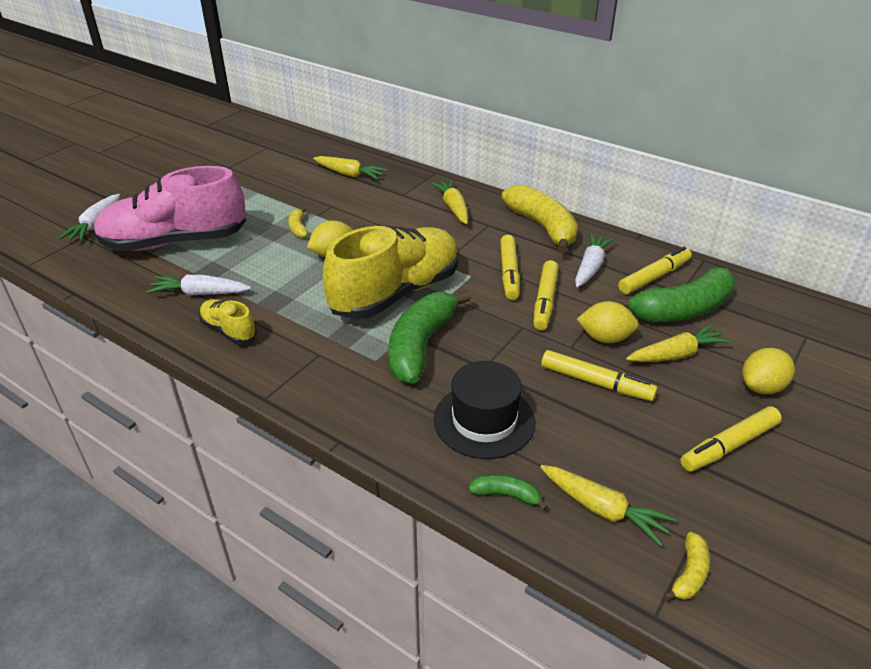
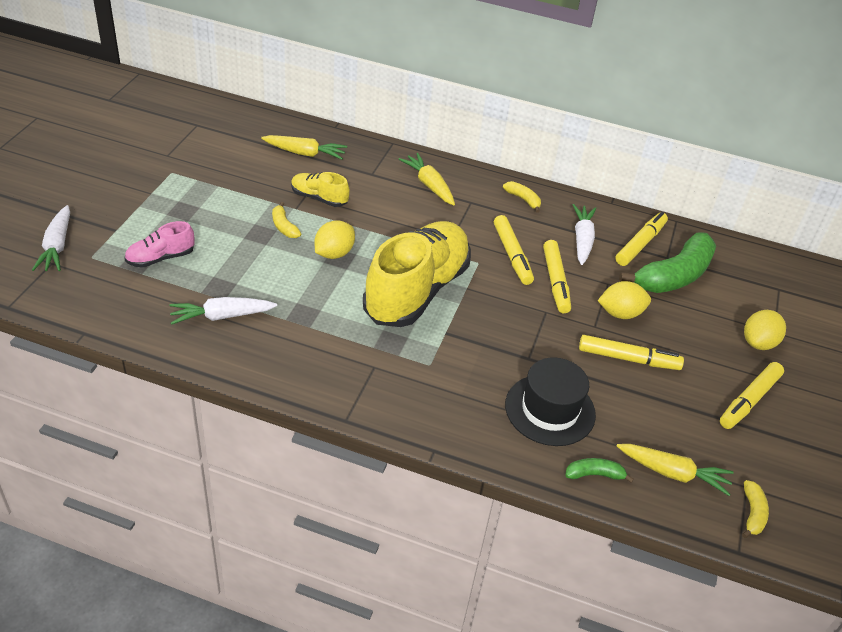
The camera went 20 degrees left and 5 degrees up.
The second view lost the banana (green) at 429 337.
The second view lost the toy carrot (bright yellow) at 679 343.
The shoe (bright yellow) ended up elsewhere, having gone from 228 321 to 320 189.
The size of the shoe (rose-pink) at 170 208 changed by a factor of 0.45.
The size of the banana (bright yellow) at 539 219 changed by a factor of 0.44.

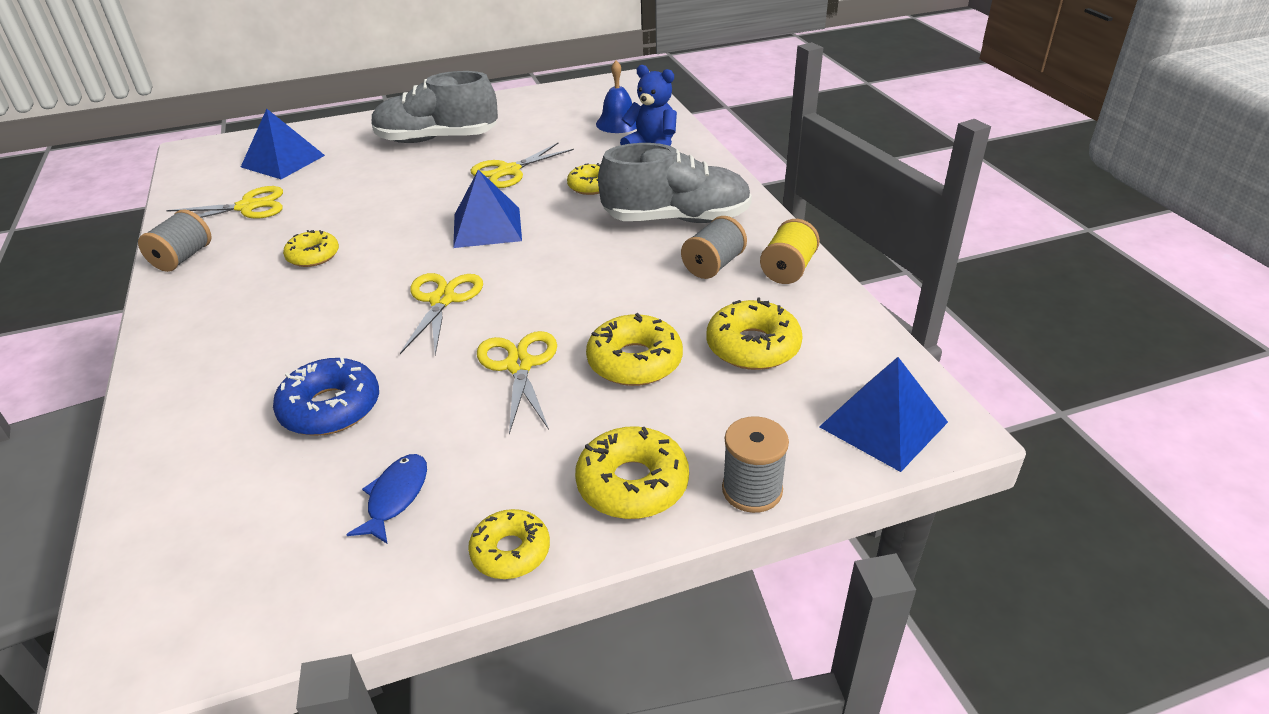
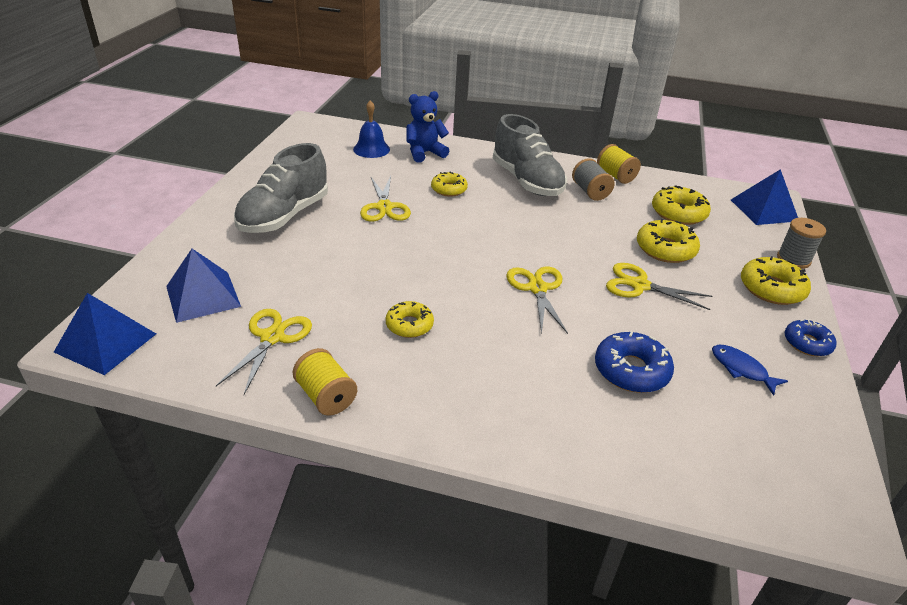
The camera went 60 degrees left and 0 degrees up.
The pyramid shape (blue) ended up elsewhere, having gone from 487 209 to 105 334.
What was the spool (gray) at 175 240 turned into the spool (bright yellow) at 325 382.
What was the glazed donut (bright yellow) at 509 544 turned into the glazed donut (blue) at 810 337.
The shears (bright yellow) at 441 314 ended up facing another way, 45 degrees clockwise from before.
The shoe (gray) at 675 183 ended up facing another way, 120 degrees clockwise from before.

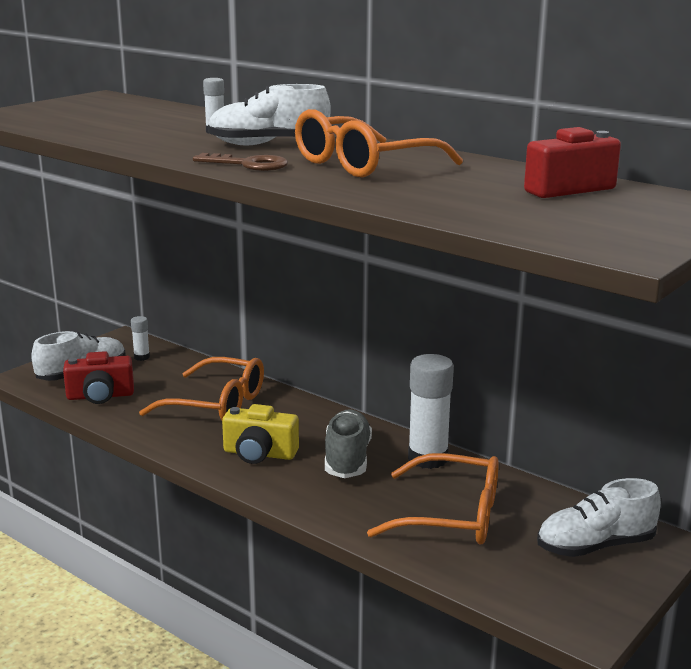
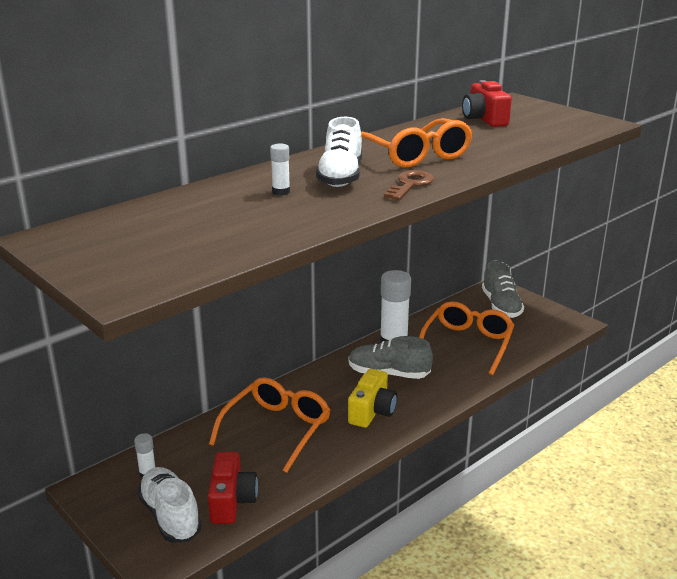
The camera went 80 degrees left and 5 degrees up.
What was the shoe (snow-white) at 599 517 turned into the shoe (gray) at 503 289.

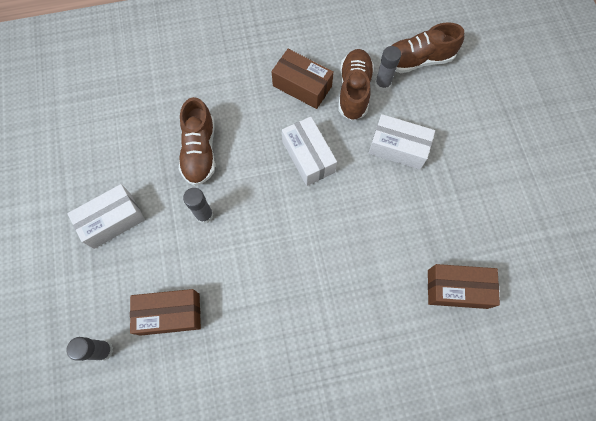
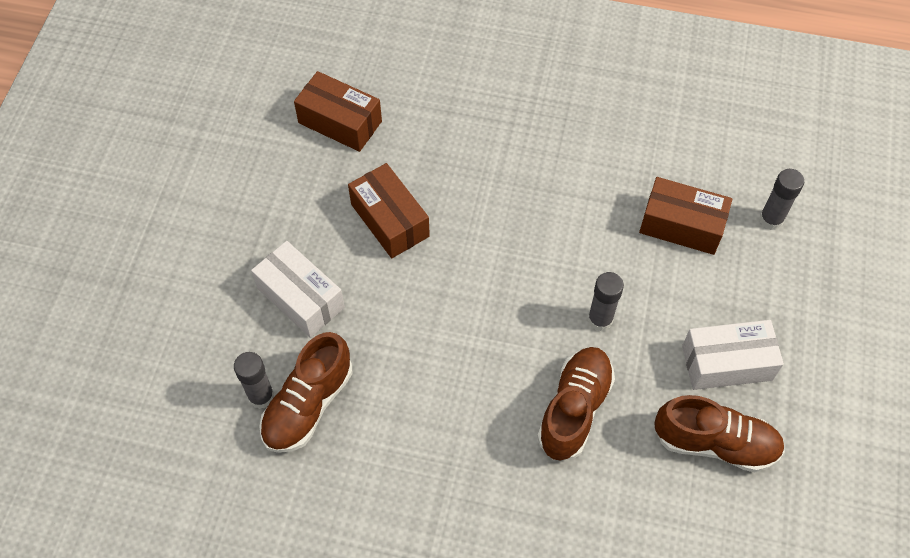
The camera went 155 degrees left and 10 degrees down.
The second view lost the parcel (snow-white) at 309 151.
The parcel (russet) ended up elsewhere, having gone from 302 79 to 389 210.
The shoe (russet) ended up elsewhere, having gone from 427 47 to 719 433.

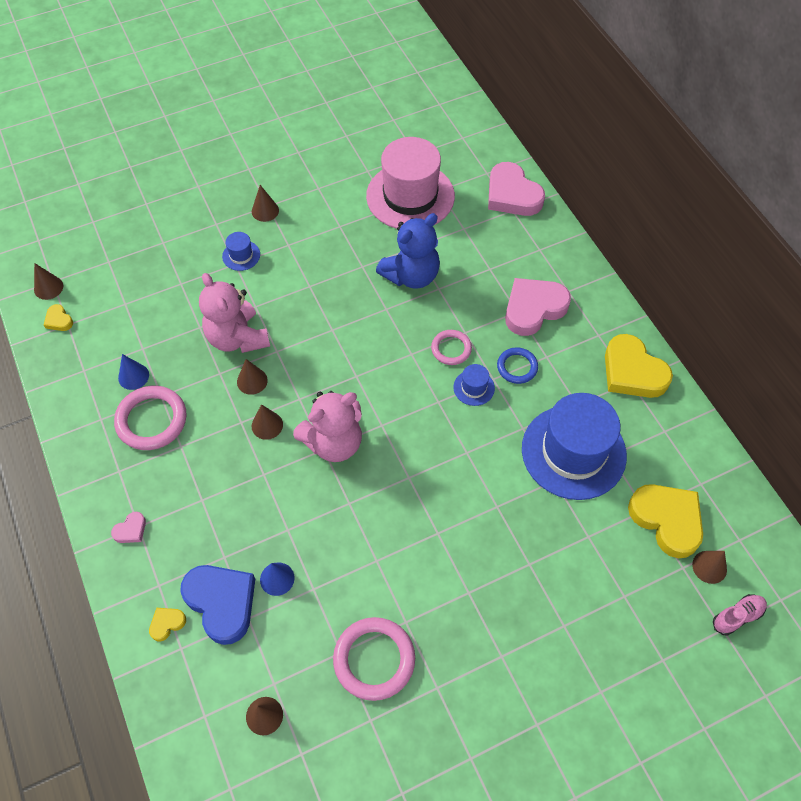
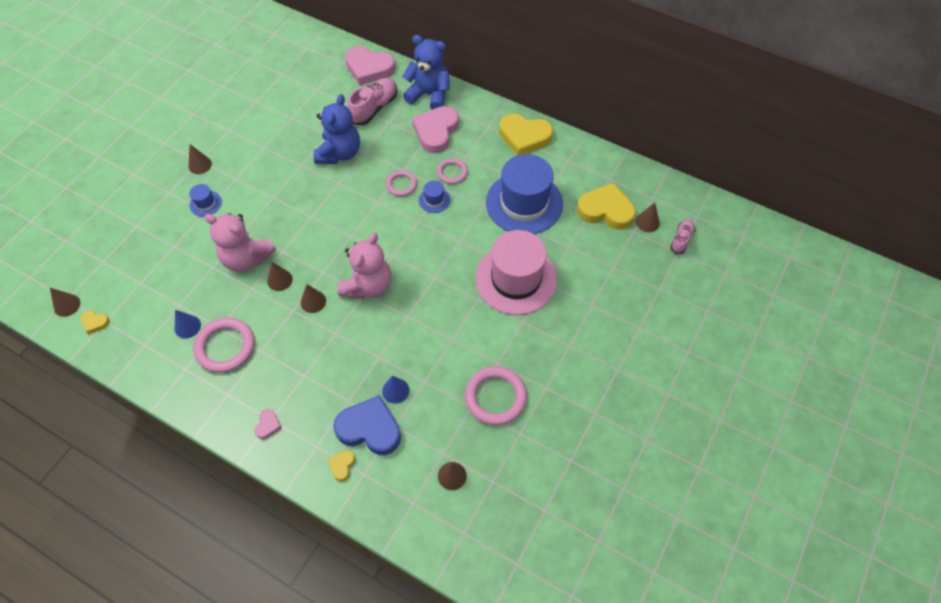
The camera went 35 degrees left and 0 degrees up.
The second view gained the shoe (rose-pink) at 372 101.
The second view gained the stuffed bear (blue) at 426 72.
The tall hat (rose-pink) ended up elsewhere, having gone from 410 183 to 516 272.
What was the hoop (blue) at 517 365 turned into the hoop (rose-pink) at 452 171.

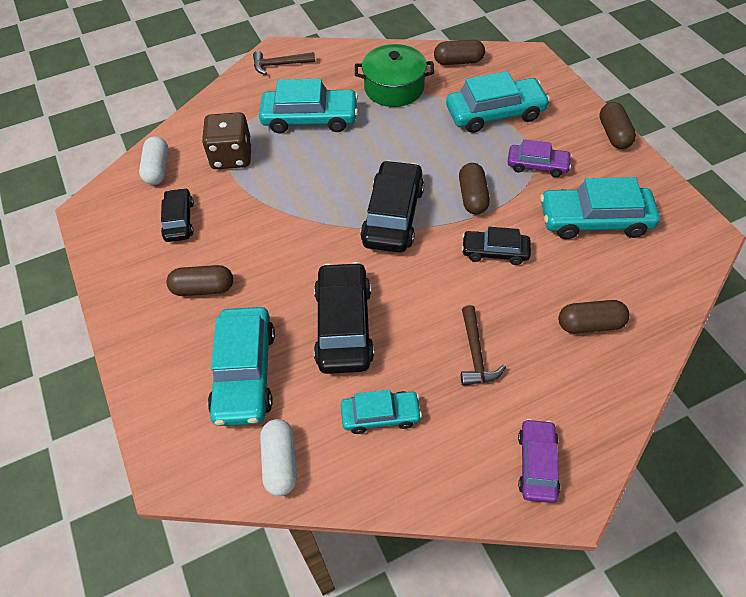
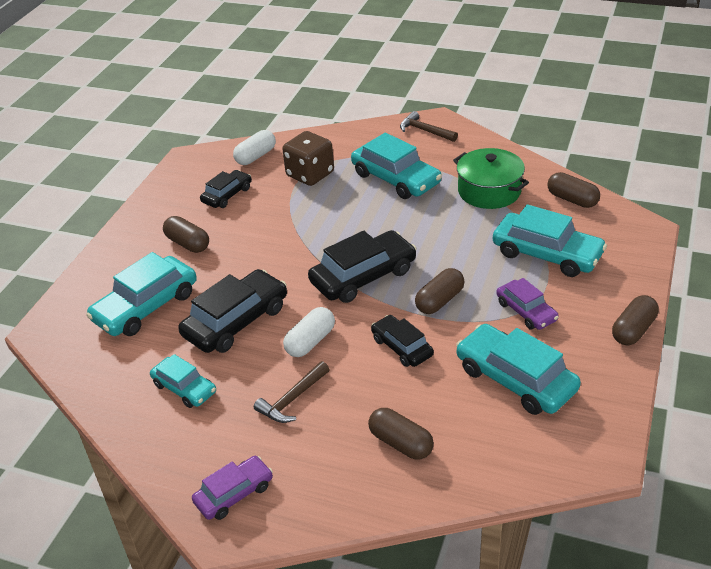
The camera went 45 degrees right and 15 degrees down.
The pill (snow-white) ended up elsewhere, having gone from 278 457 to 309 332.

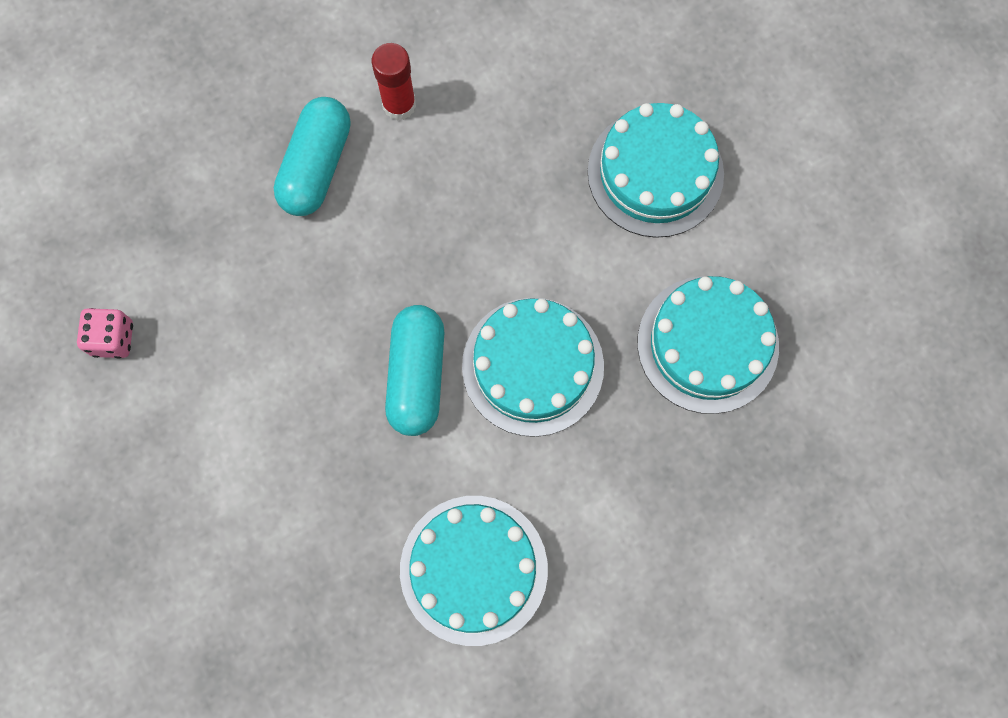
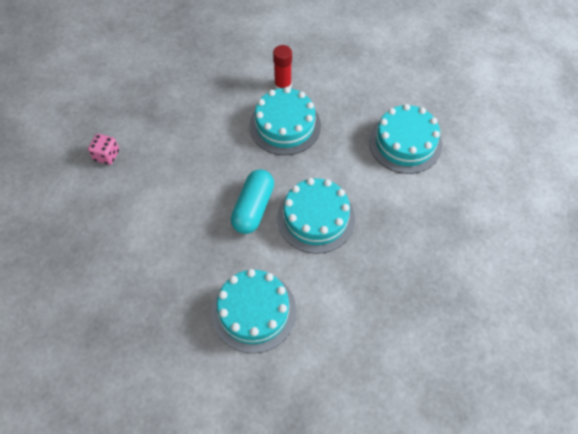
The camera went 15 degrees right and 15 degrees down.
The second view lost the pill (teal) at 312 156.
The cake (teal) ended up elsewhere, having gone from 708 345 to 285 121.

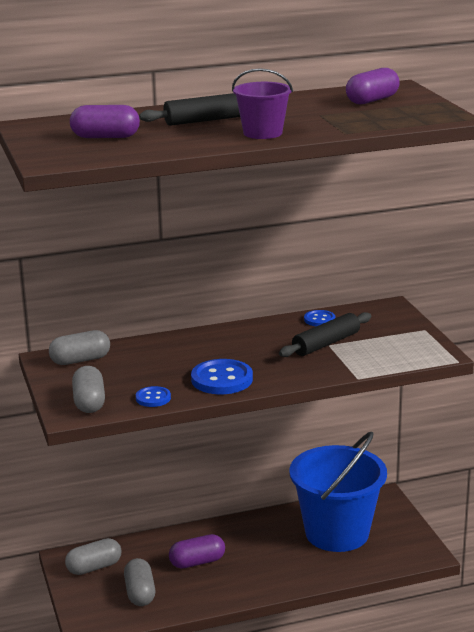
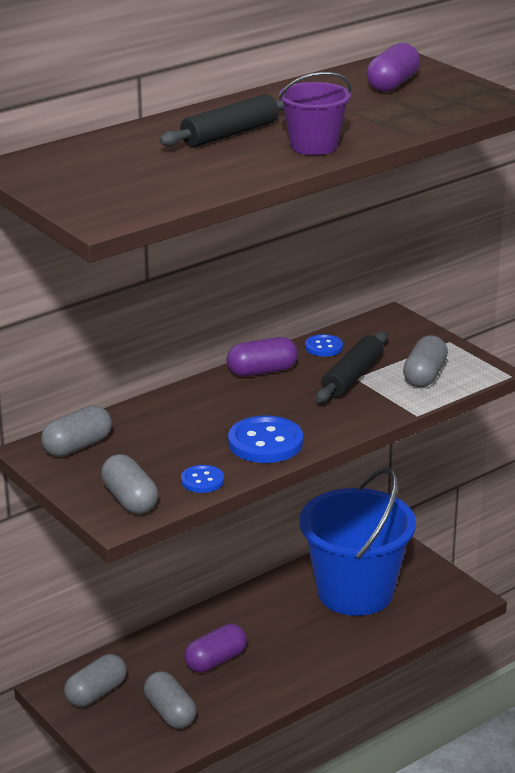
The camera went 20 degrees left and 5 degrees up.
The second view gained the pill (gray) at 425 361.
The pill (royal purple) ended up elsewhere, having gone from 105 121 to 262 356.

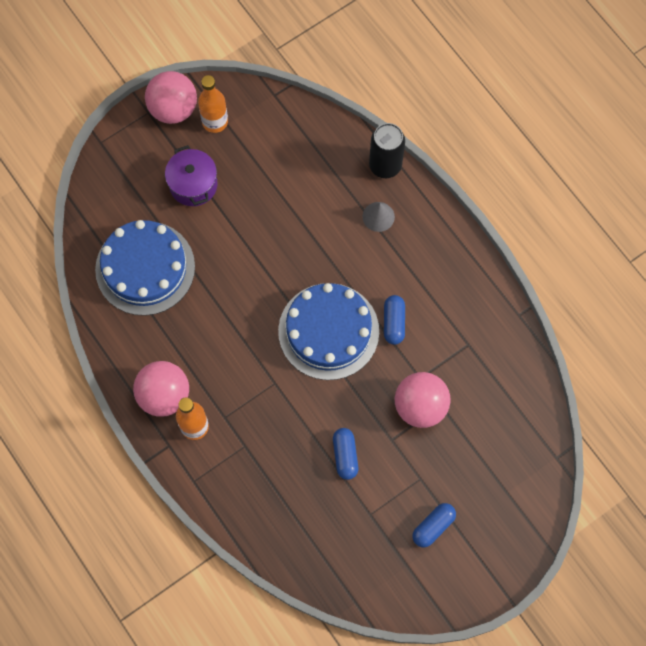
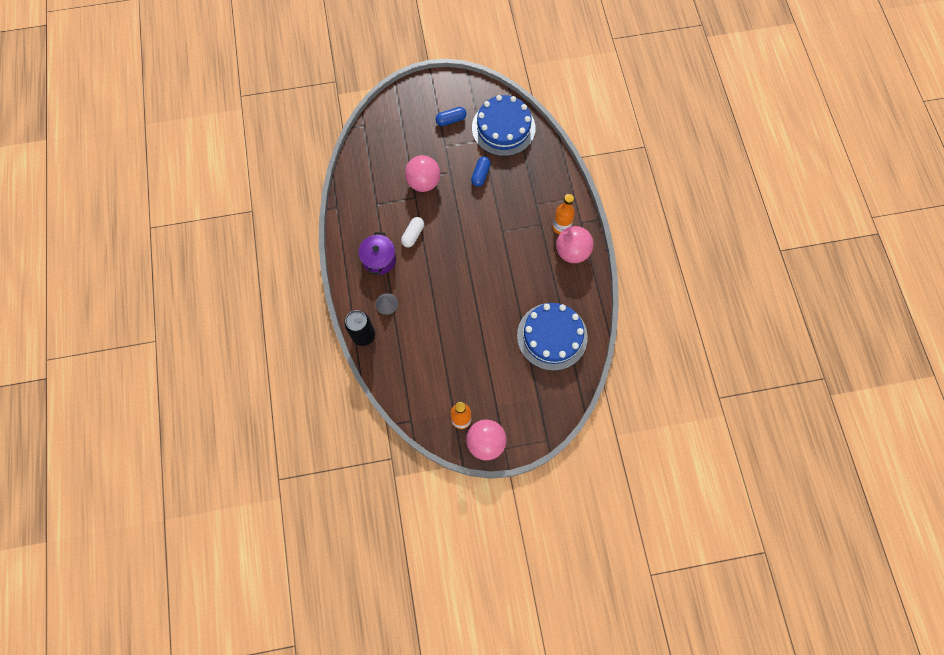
The camera went 155 degrees left and 0 degrees up.
The cooking pot (royal purple) ended up elsewhere, having gone from 191 175 to 377 253.
The cake (blue) ended up elsewhere, having gone from 328 331 to 504 125.
What was the pill (blue) at 394 320 turned into the pill (snow-white) at 412 232.

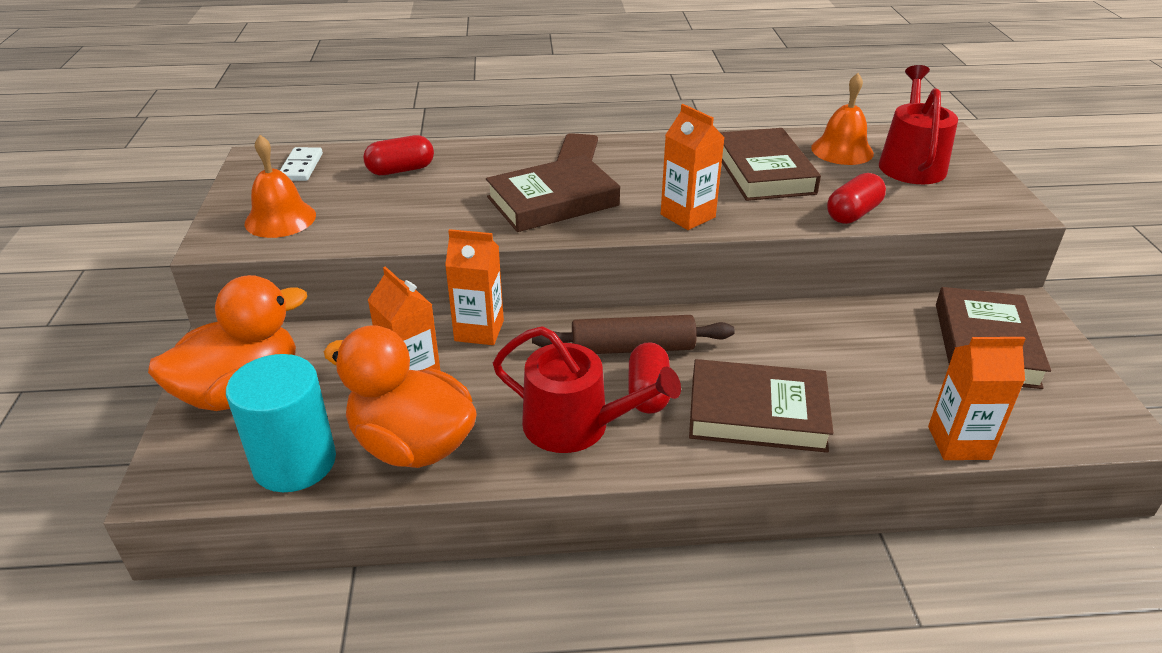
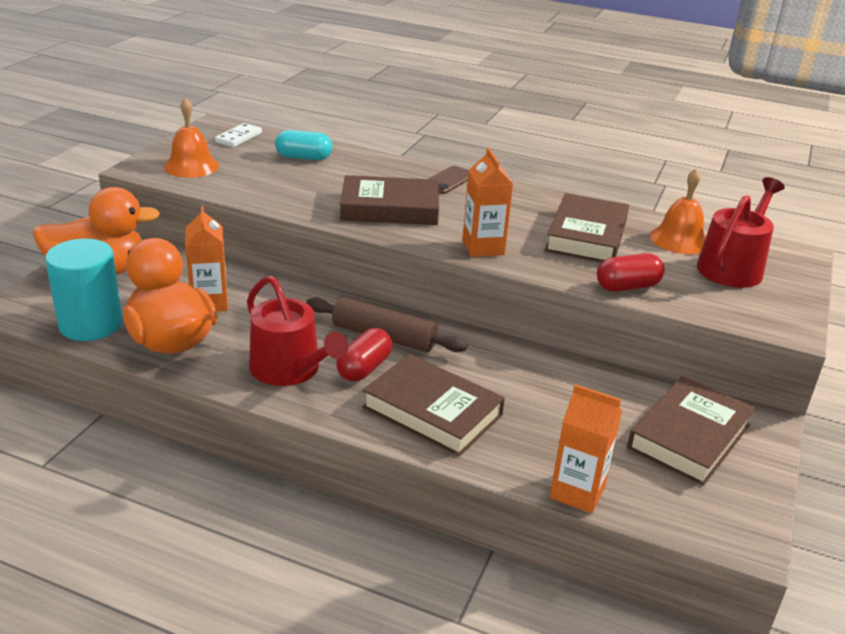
The camera went 25 degrees right and 5 degrees down.
The second view lost the milk carton (orange-coloured) at 474 287.
What was the pill (red) at 398 155 turned into the pill (teal) at 303 145.

